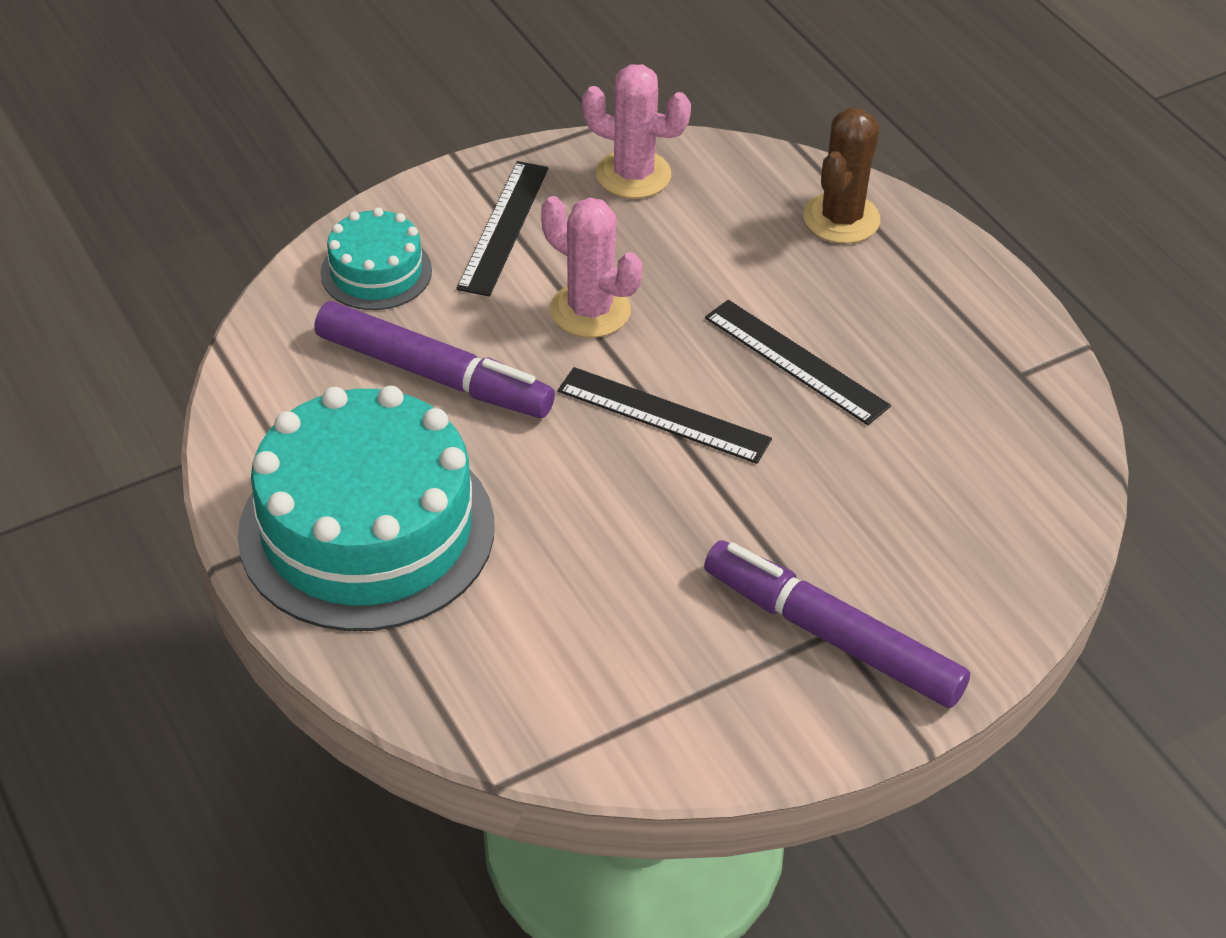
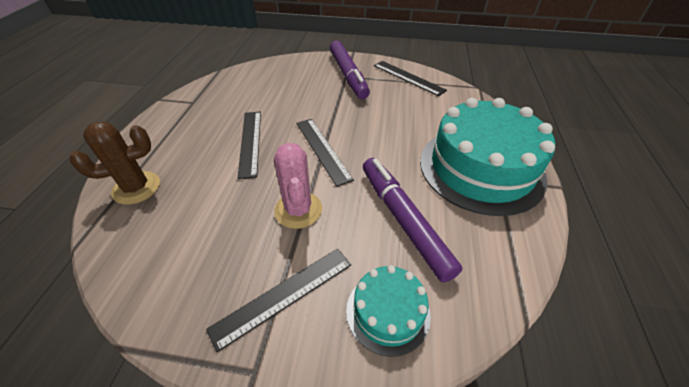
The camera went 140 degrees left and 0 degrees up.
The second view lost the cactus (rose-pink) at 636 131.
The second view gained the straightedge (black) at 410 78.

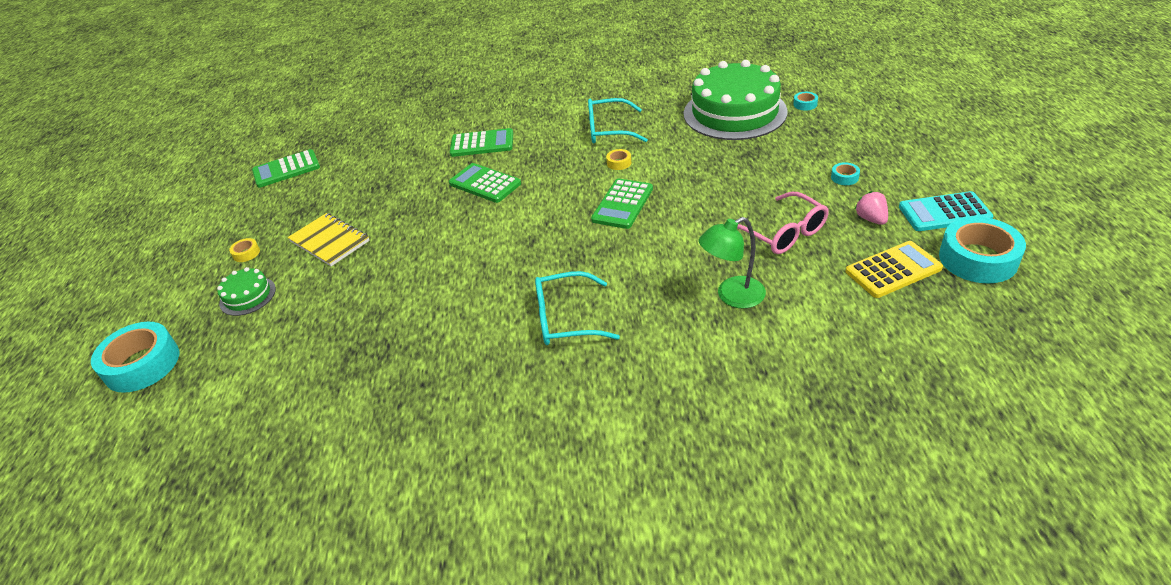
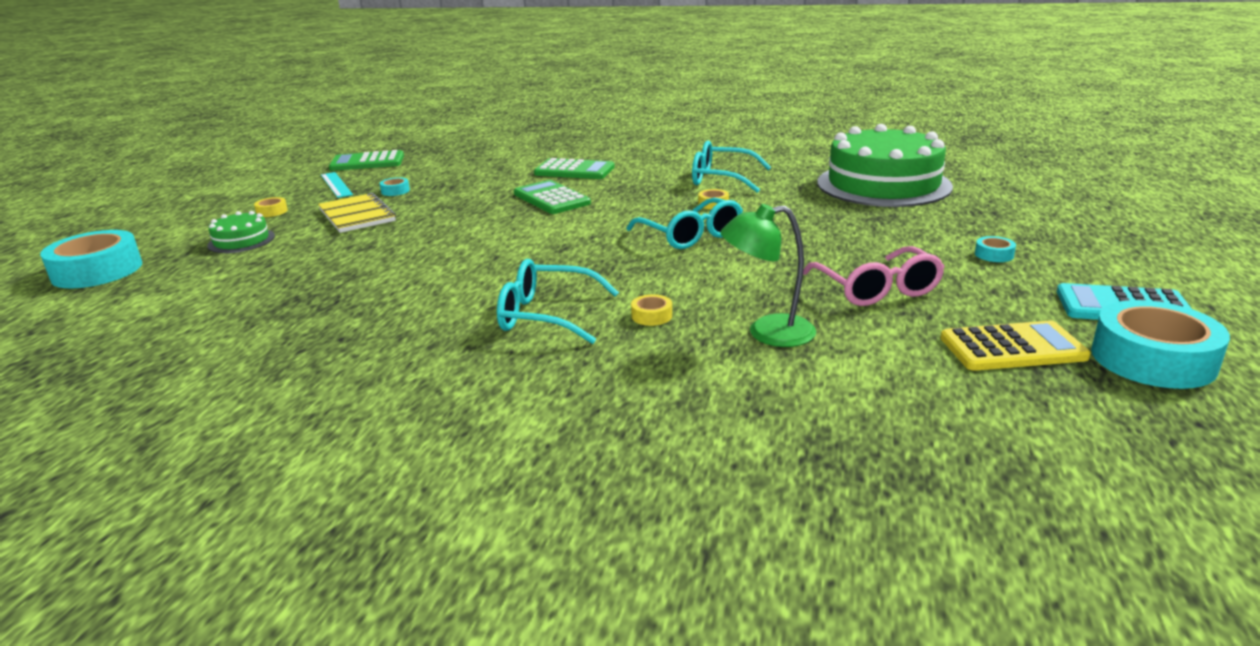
The camera went 15 degrees right and 15 degrees down.
The second view lost the toy strawberry (rose-pink) at 871 208.
The second view gained the straightedge (teal) at 337 185.
The second view gained the roll of tape (bright yellow) at 651 310.
The roll of tape (teal) ended up elsewhere, having gone from 805 101 to 395 186.
Where the adding machine (green) stood at 622 204, the glasses (teal) came to stand at 685 223.

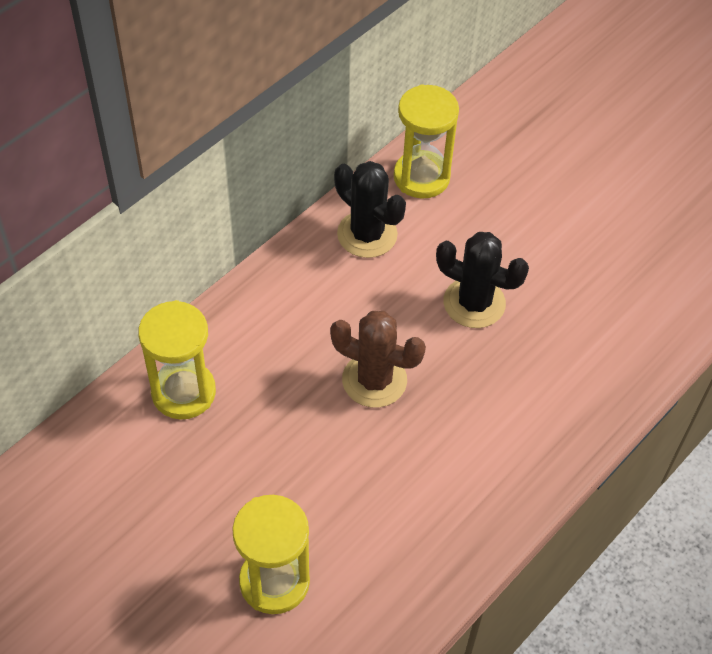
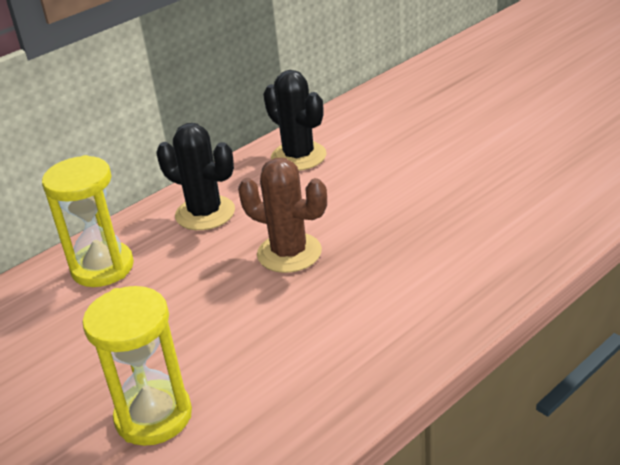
The camera went 10 degrees right and 20 degrees down.
The second view lost the sand timer (bright yellow) at 426 141.
The cactus (black) ended up elsewhere, having gone from 482 280 to 196 176.

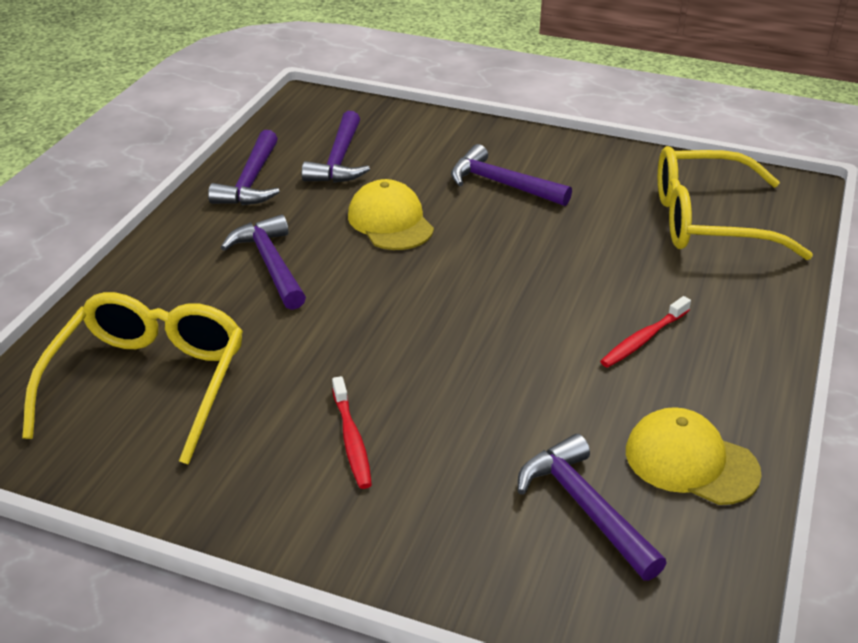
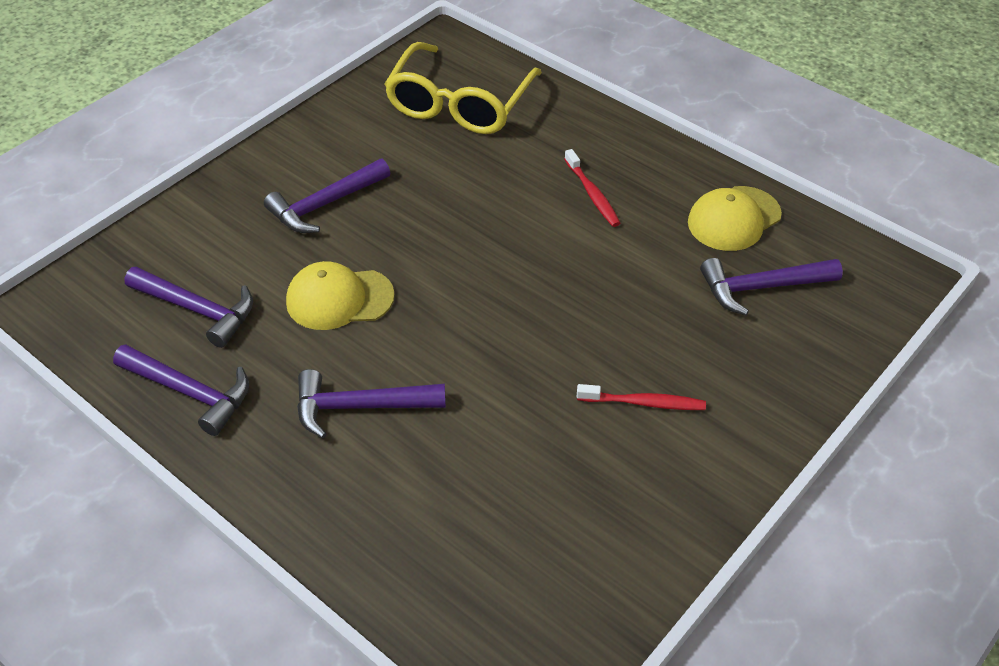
The camera went 70 degrees left and 10 degrees up.
The second view lost the glasses (bright yellow) at 132 378.

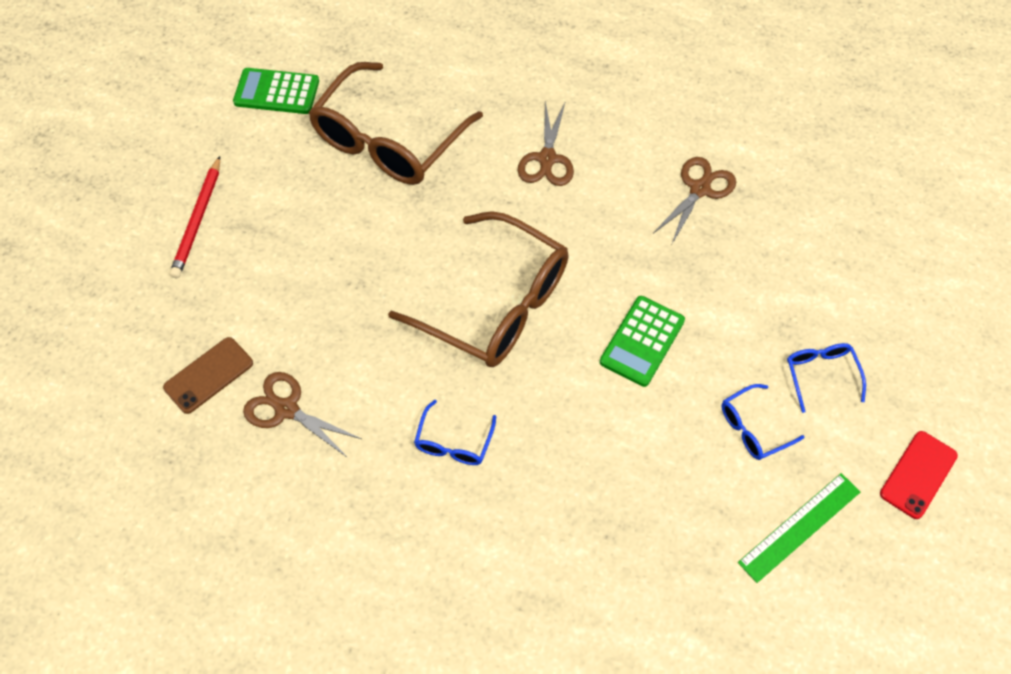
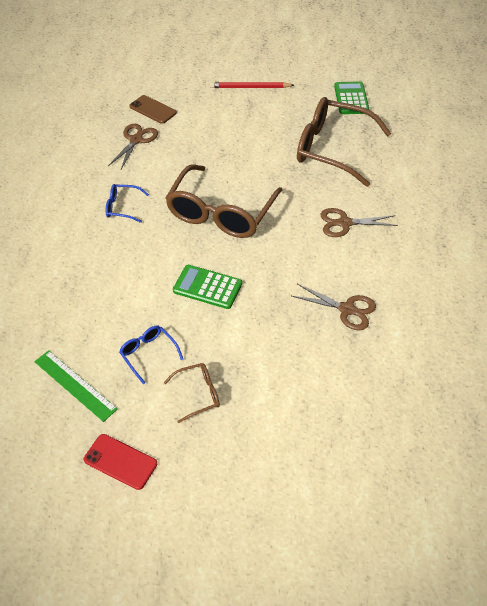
The camera went 80 degrees right and 10 degrees down.
What was the glasses (blue) at 826 378 turned into the glasses (russet) at 192 393.

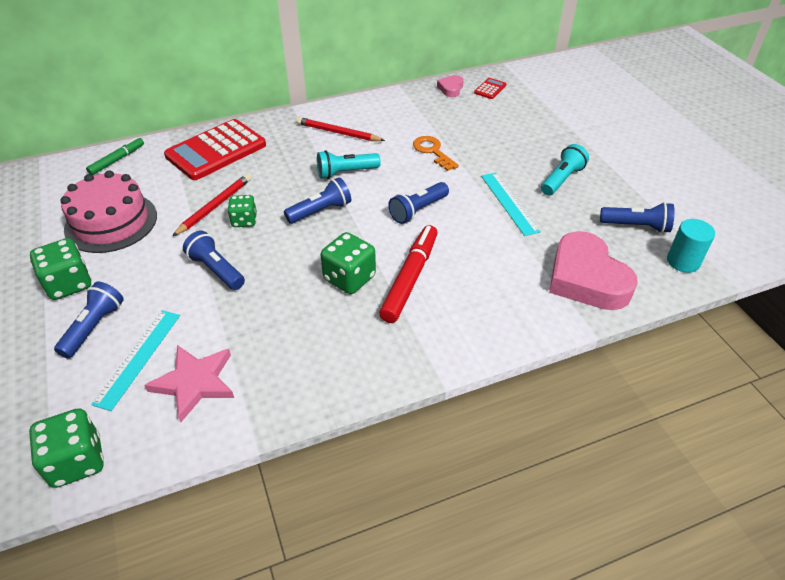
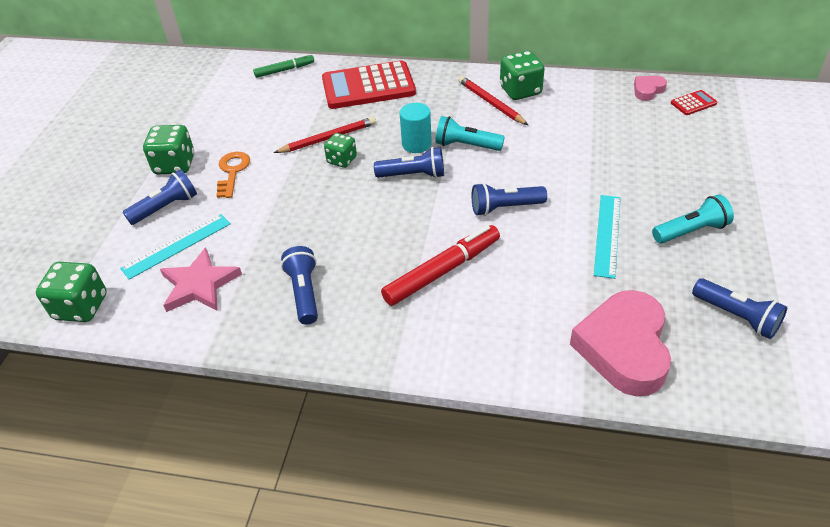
The camera went 35 degrees right and 0 degrees up.
The second view lost the cake (rose-pink) at 108 211.
The flashlight (blue) ended up elsewhere, having gone from 214 260 to 299 285.
The game die (green) ended up elsewhere, having gone from 348 263 to 522 75.
The door key (orange-coloured) ended up elsewhere, having gone from 436 153 to 233 175.
The cylinder shape (teal) ended up elsewhere, having gone from 691 246 to 416 128.

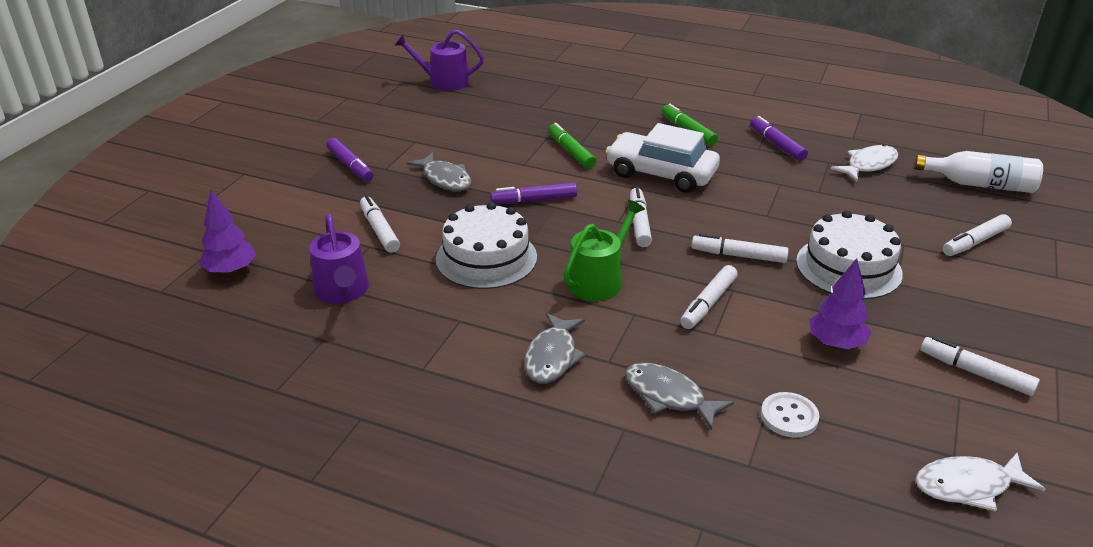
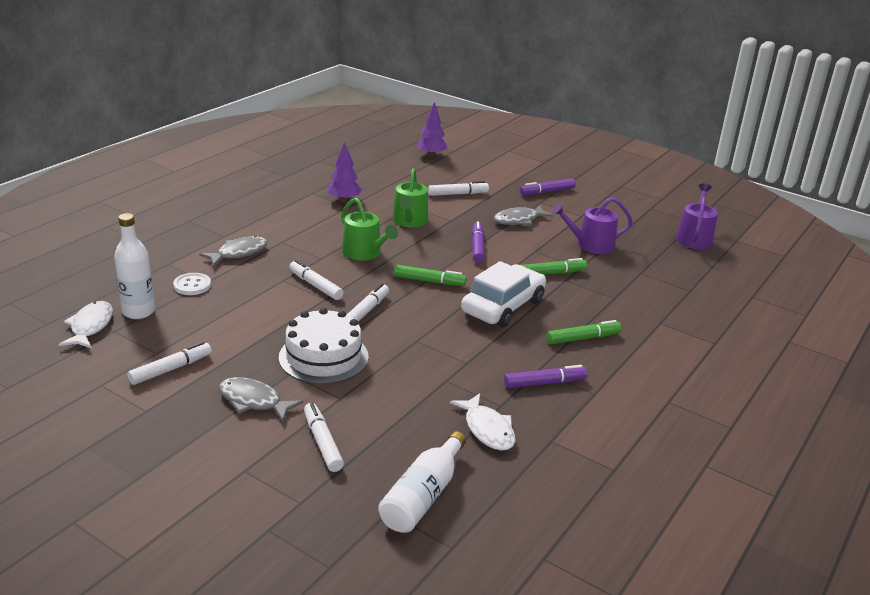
The camera went 100 degrees right and 5 degrees down.
The second view gained the bottle (snow-white) at 134 266.
The watering can (royal purple) ended up elsewhere, having gone from 339 259 to 592 225.
The fish (gray) ended up elsewhere, having gone from 555 348 to 261 399.
The toy tree (royal purple) ended up elsewhere, having gone from 840 303 to 344 172.
Where the cake (snow-white) stood at 486 245, the watering can (green) came to stand at 410 198.
What was the marker pen (snow-white) at 641 217 turned into the marker pen (green) at 430 275.

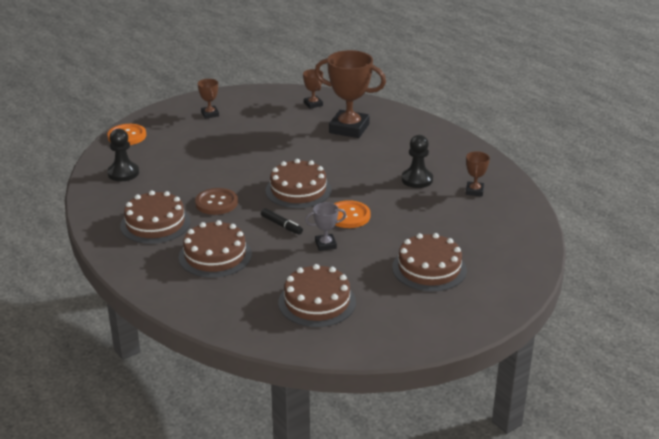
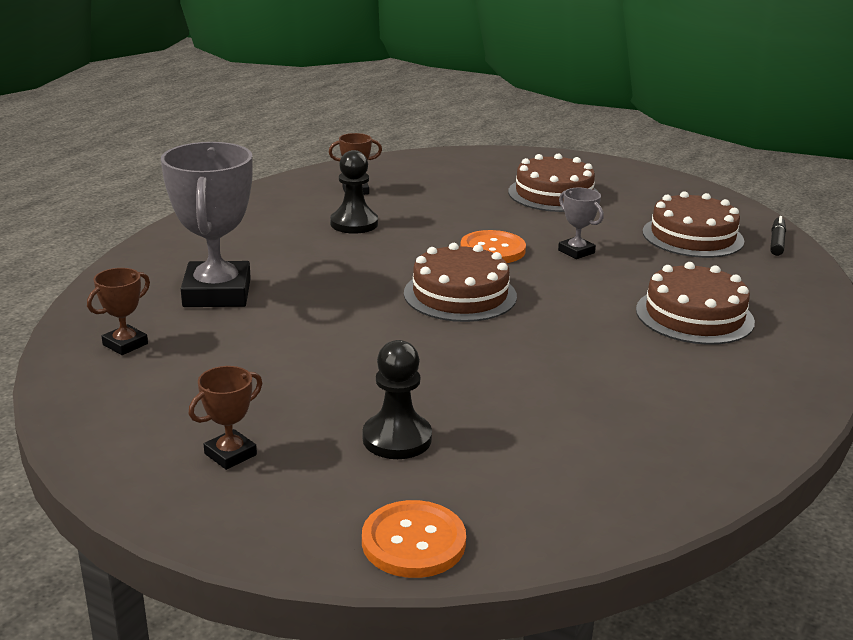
The camera went 115 degrees left and 5 degrees down.
The second view lost the cake (russet) at 155 217.
The second view lost the button (russet) at 216 201.
The pawn (black) ended up elsewhere, having gone from 123 155 to 397 399.
The marker pen (black) ended up elsewhere, having gone from 282 221 to 778 236.
What was the prize cup (russet) at 350 94 turned into the prize cup (gray) at 207 224.

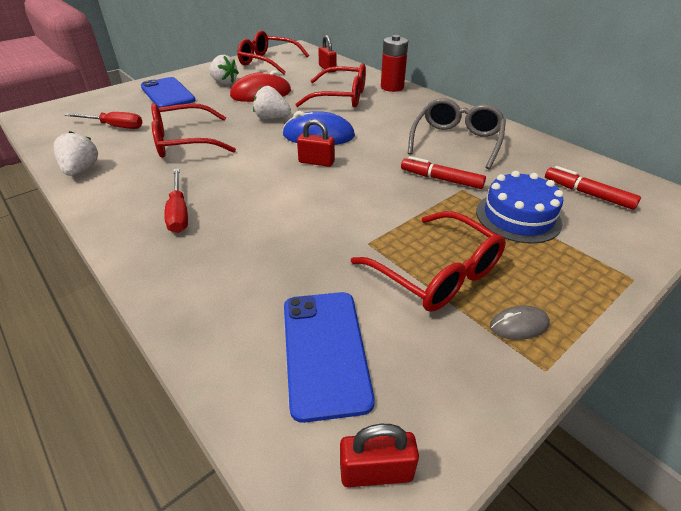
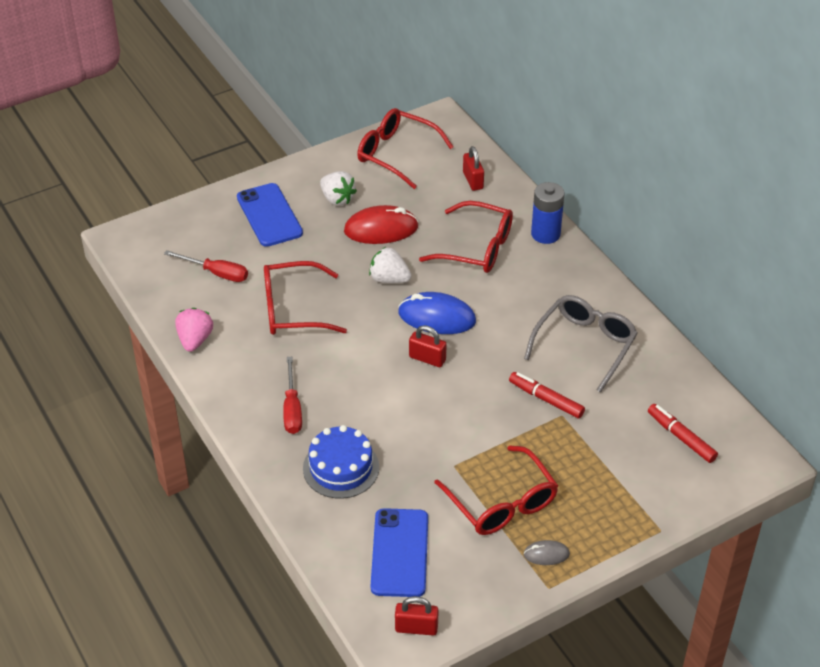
The camera went 10 degrees right and 5 degrees up.
The cake (blue) ended up elsewhere, having gone from 520 207 to 341 462.
What was the toy strawberry (snow-white) at 76 153 turned into the toy strawberry (rose-pink) at 194 330.
What was the power cell (red) at 394 63 turned into the power cell (blue) at 548 213.

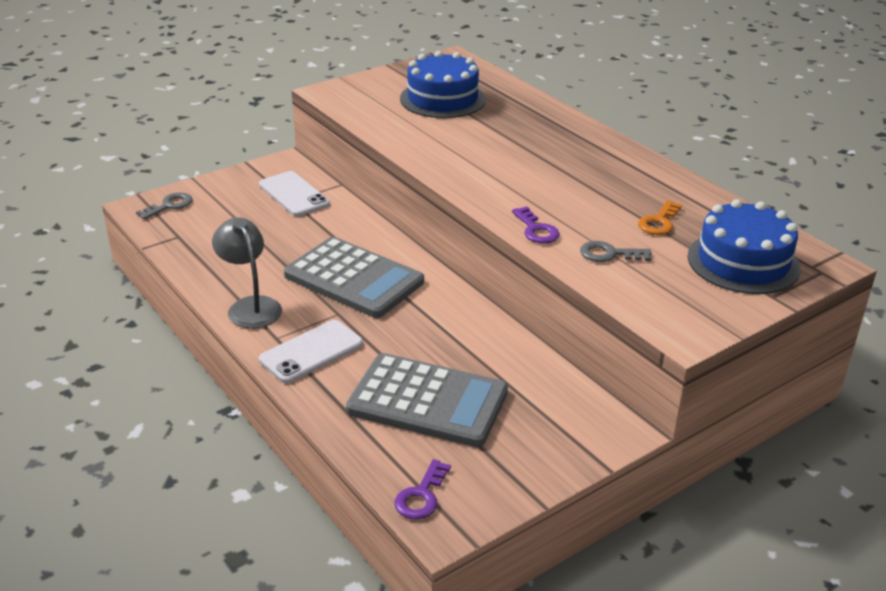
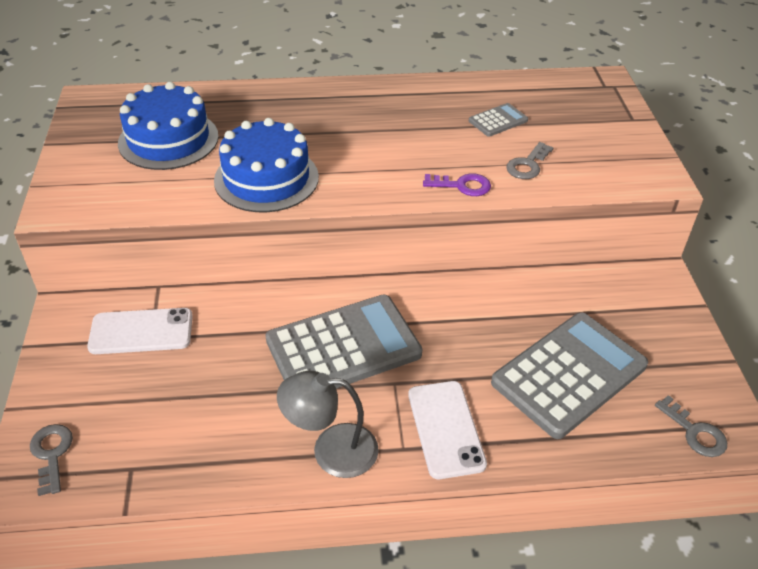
The camera went 60 degrees left and 10 degrees up.
The cake (blue) ended up elsewhere, having gone from 744 246 to 266 165.
Where the door key (orange-coloured) stood at 660 217, the adding machine (gray) came to stand at 498 120.
What was the door key (royal purple) at 423 489 turned into the door key (gray) at 691 426.

